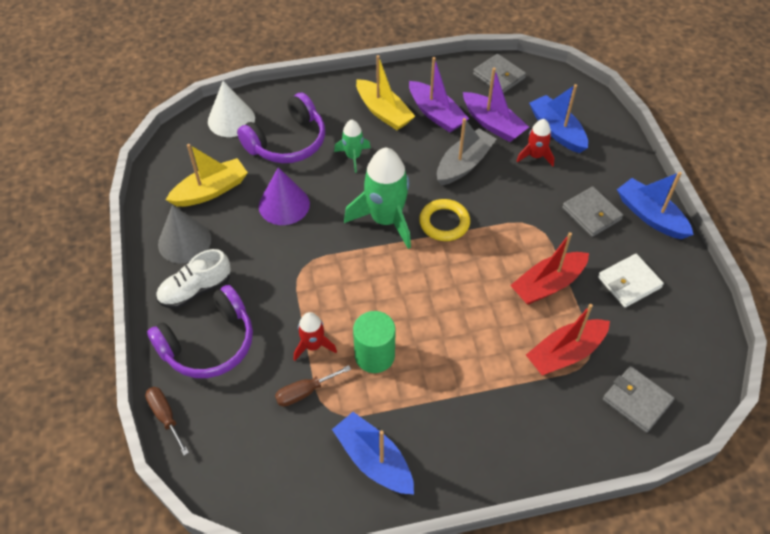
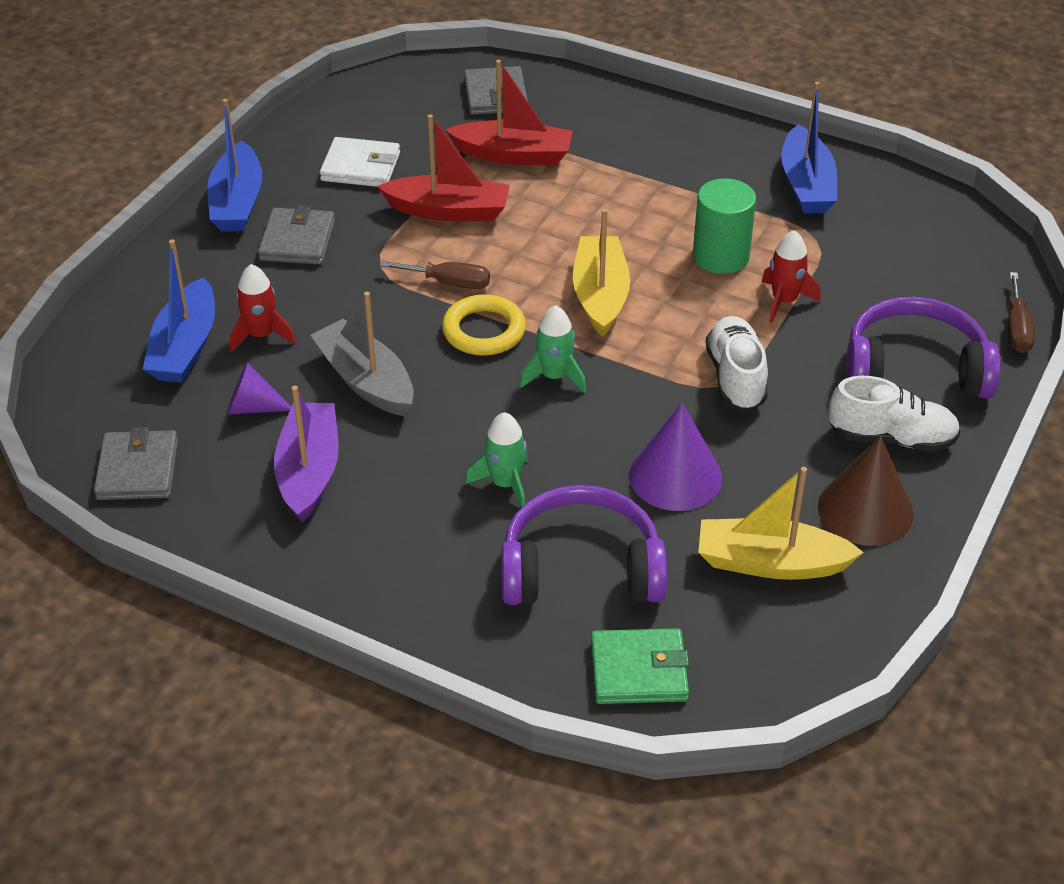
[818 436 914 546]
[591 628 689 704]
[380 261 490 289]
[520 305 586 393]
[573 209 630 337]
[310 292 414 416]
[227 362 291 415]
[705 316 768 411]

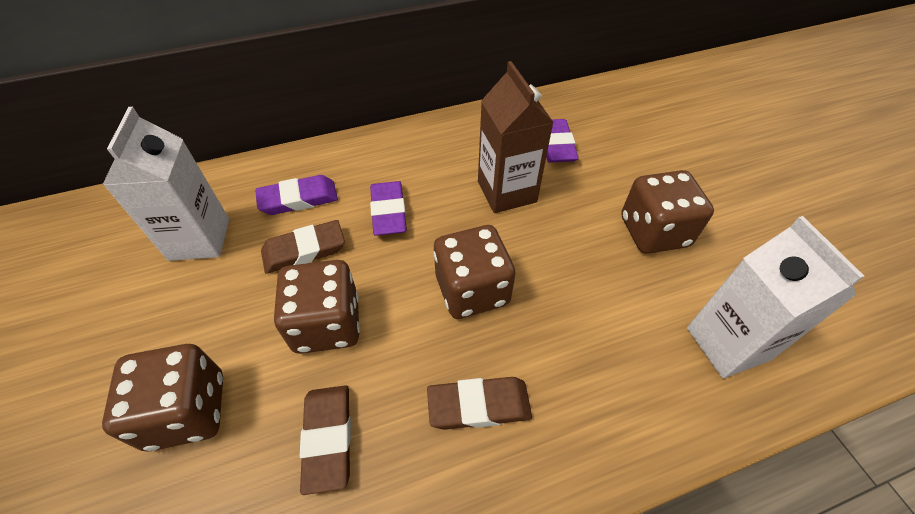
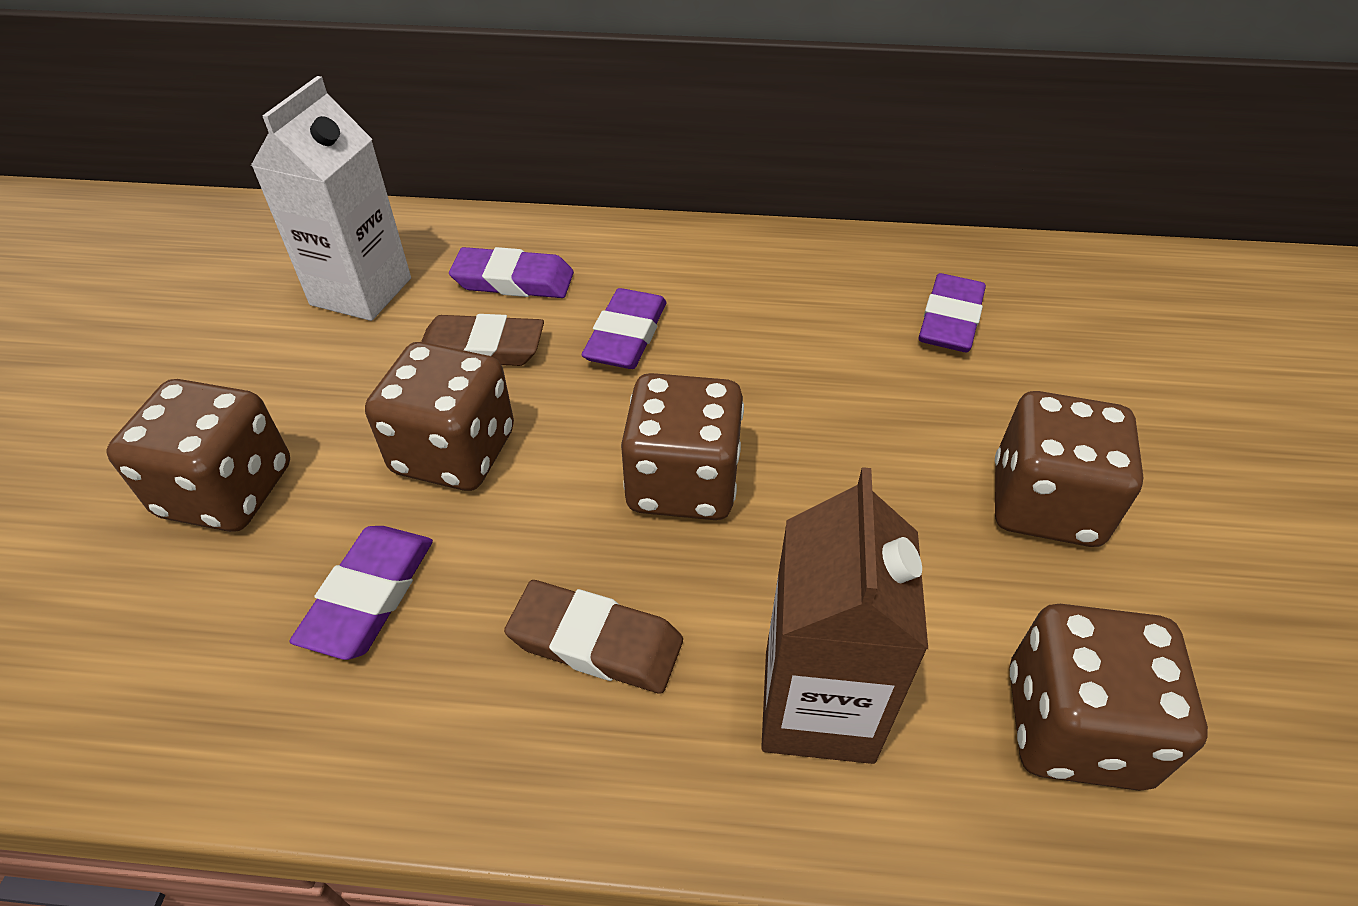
[290 526 433 660]
[761 467 928 764]
[1010 604 1208 791]

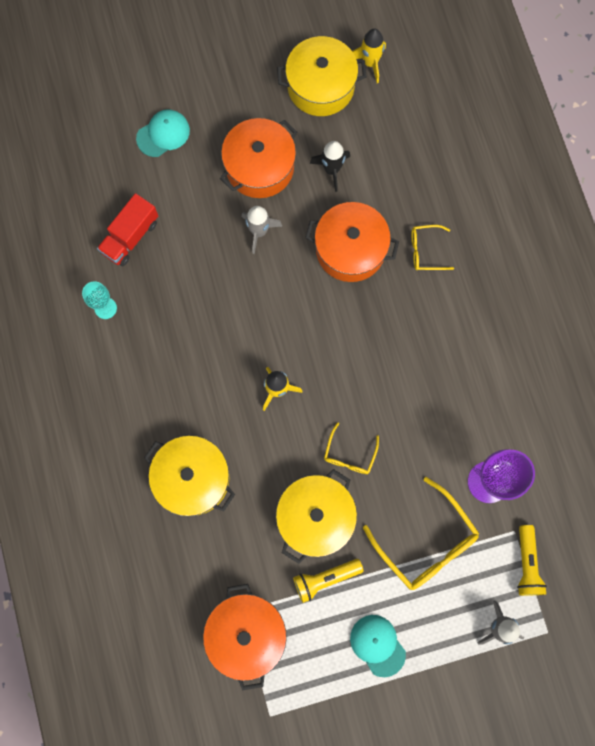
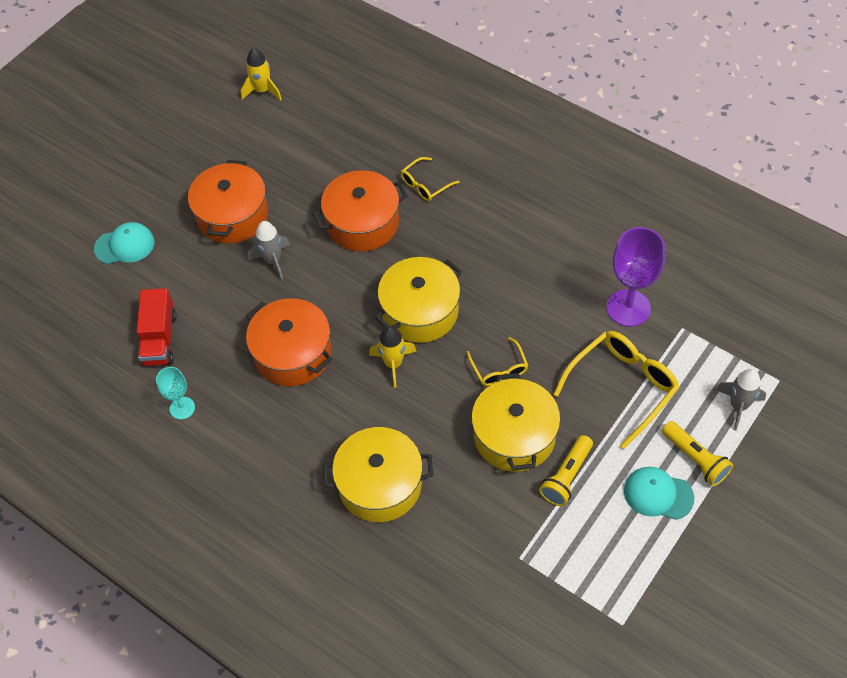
[94 222 154 264]
[246 298 332 386]
[375 257 462 343]
[310 141 350 192] (first image)
[554 331 680 449]
[662 421 733 486]

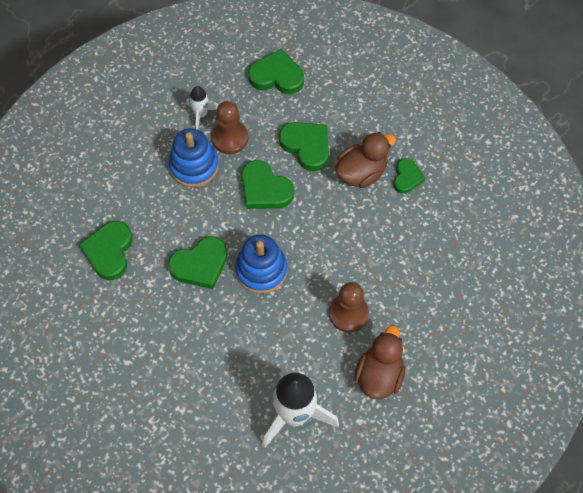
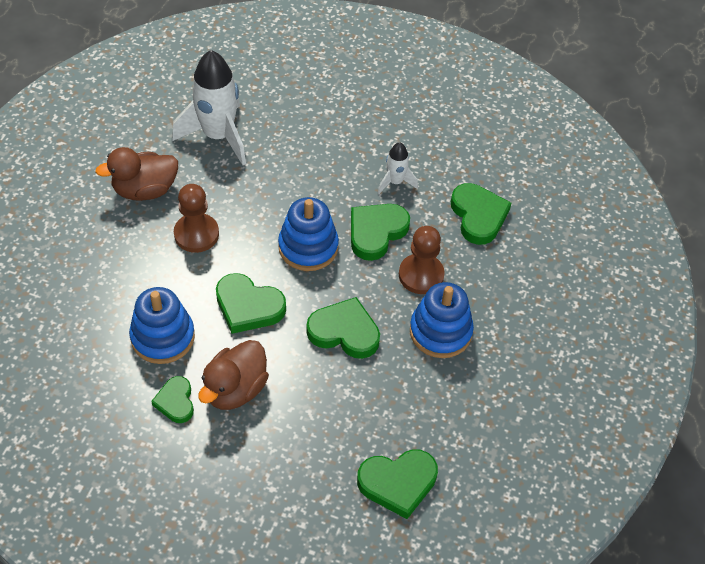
[378 142 418 194]
[399 226 445 294]
[216 273 286 334]
[95 147 178 201]
[129 287 195 364]

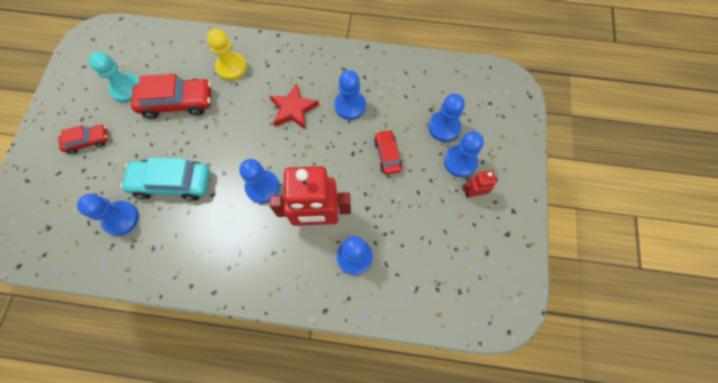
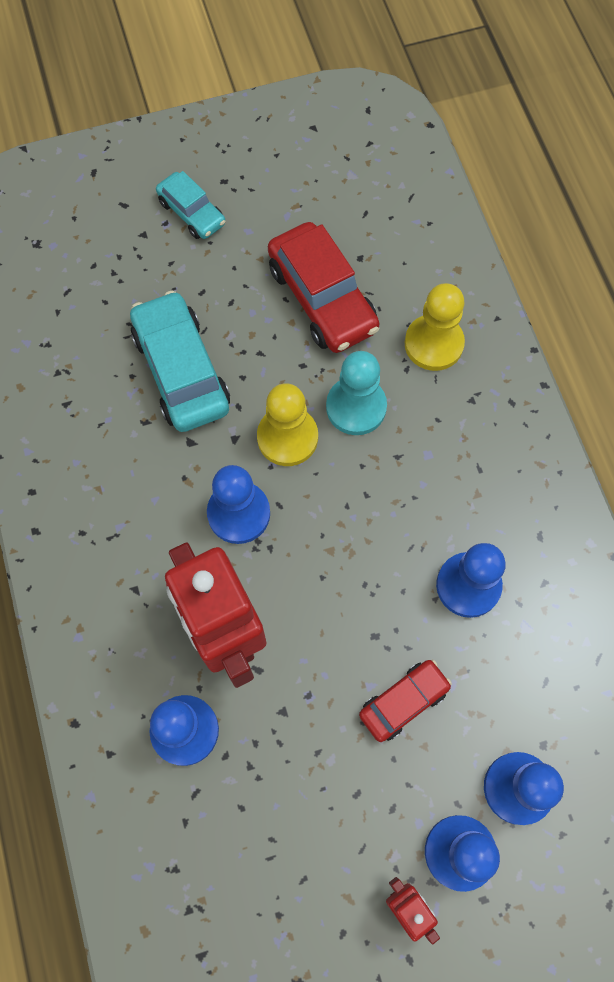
[156 171 226 239]
[77 194 139 236] (first image)
[326 351 387 435]
[269 83 319 129] (first image)
[257 383 318 466]

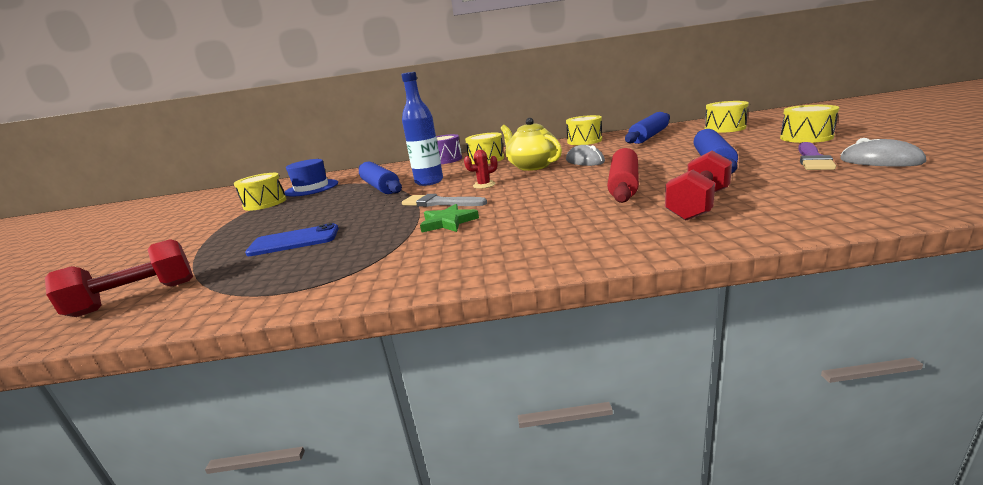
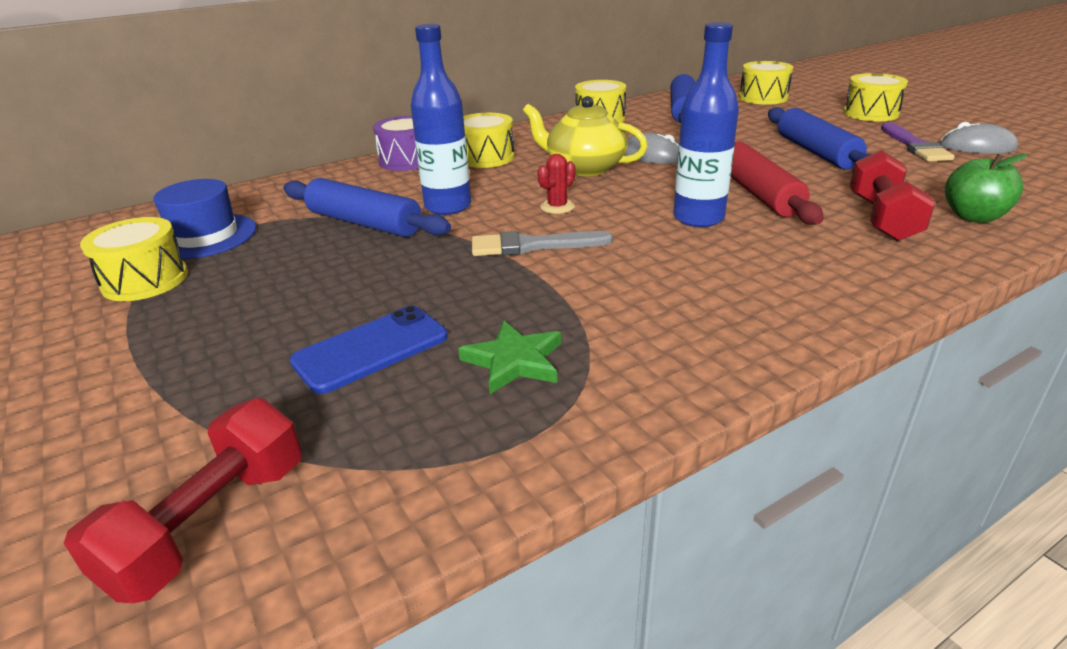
[459 320 561 394]
[673 22 739 227]
[945 154 1028 223]

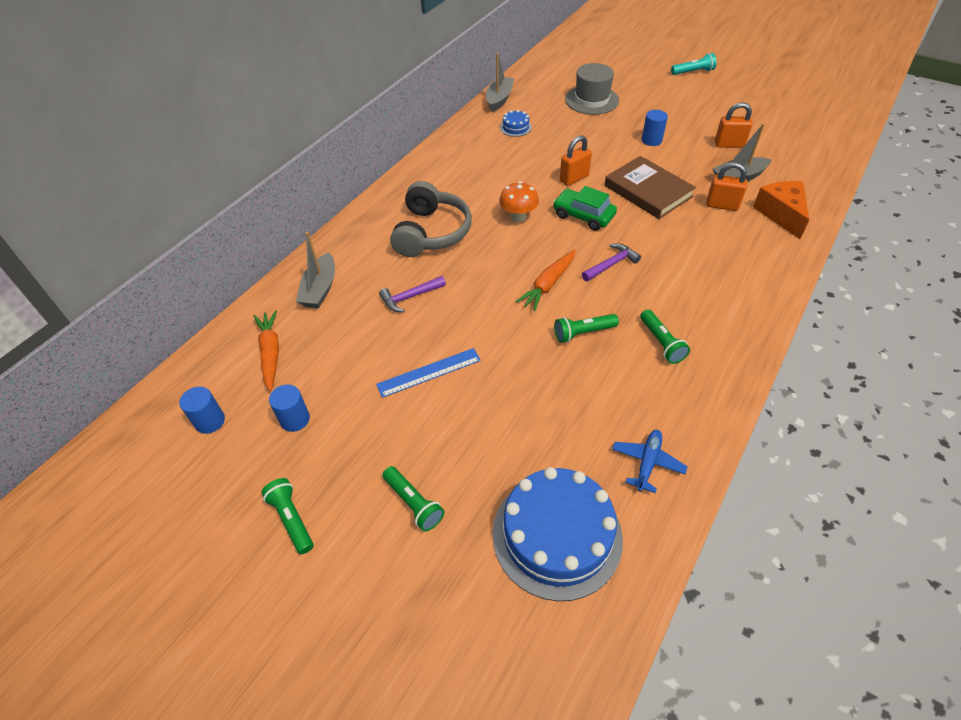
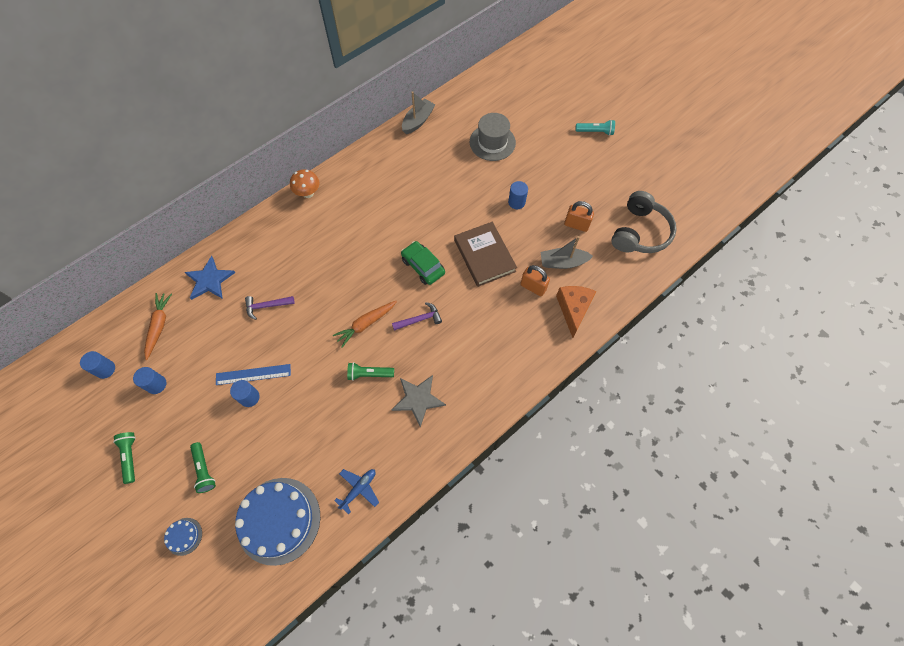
[185 256 235 300]
[611 191 677 253]
[290 169 319 198]
[164 518 202 556]
[560 135 592 186] (first image)
[391 375 446 427]
[230 380 260 407]

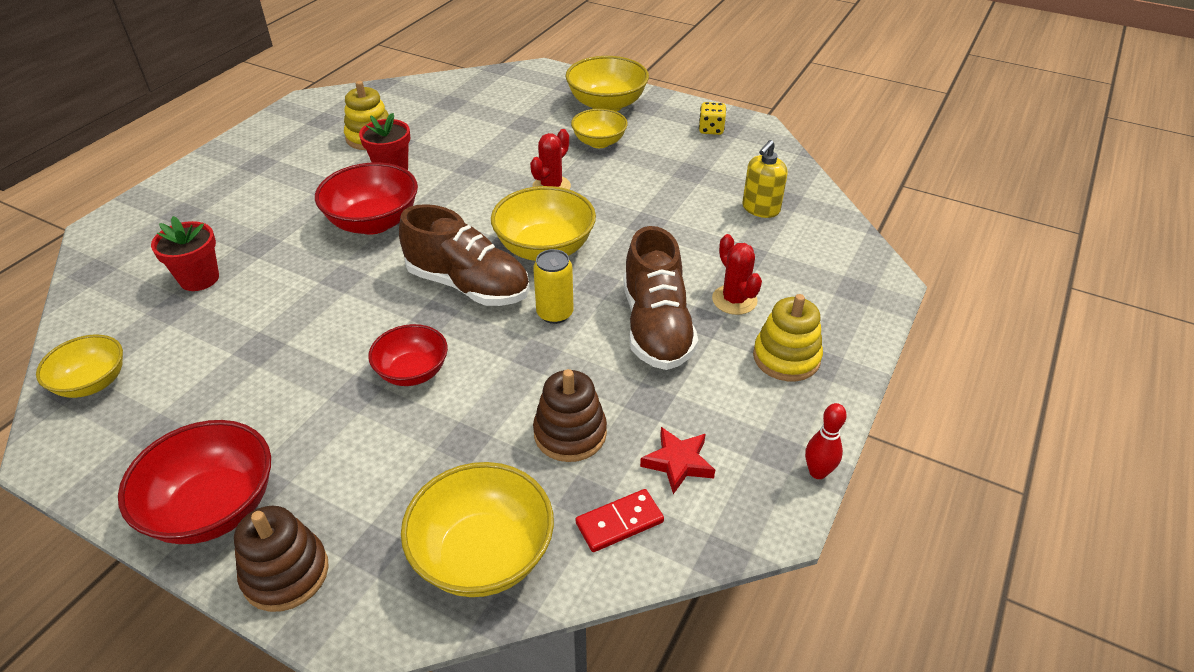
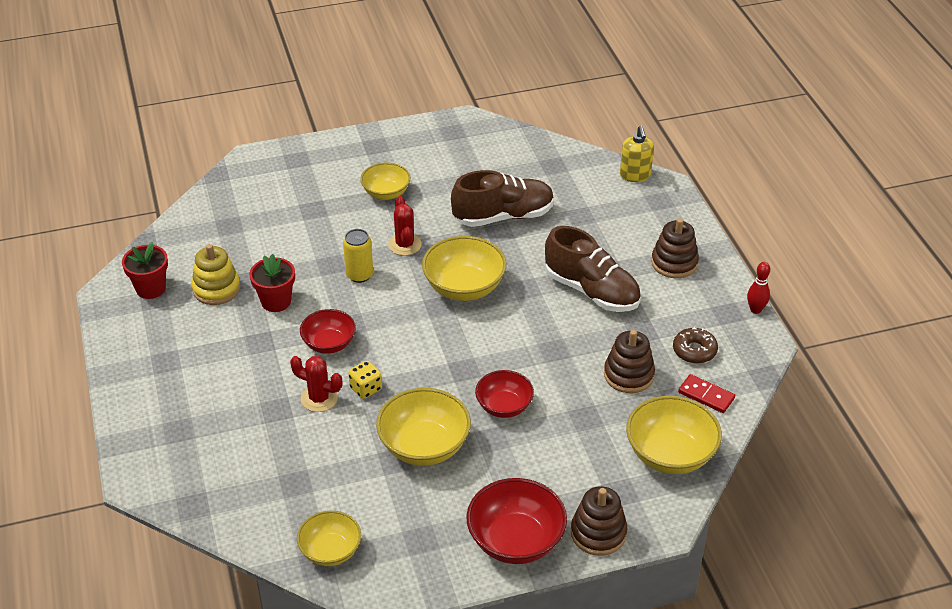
[122 242 168 299]
[300 309 356 354]
[451 170 554 227]
[343 229 373 283]
[376 388 471 466]
[678 374 735 413]
[673 327 718 364]
[348 361 382 399]
[290 356 342 412]
[620 126 654 182]
[651 218 699 278]

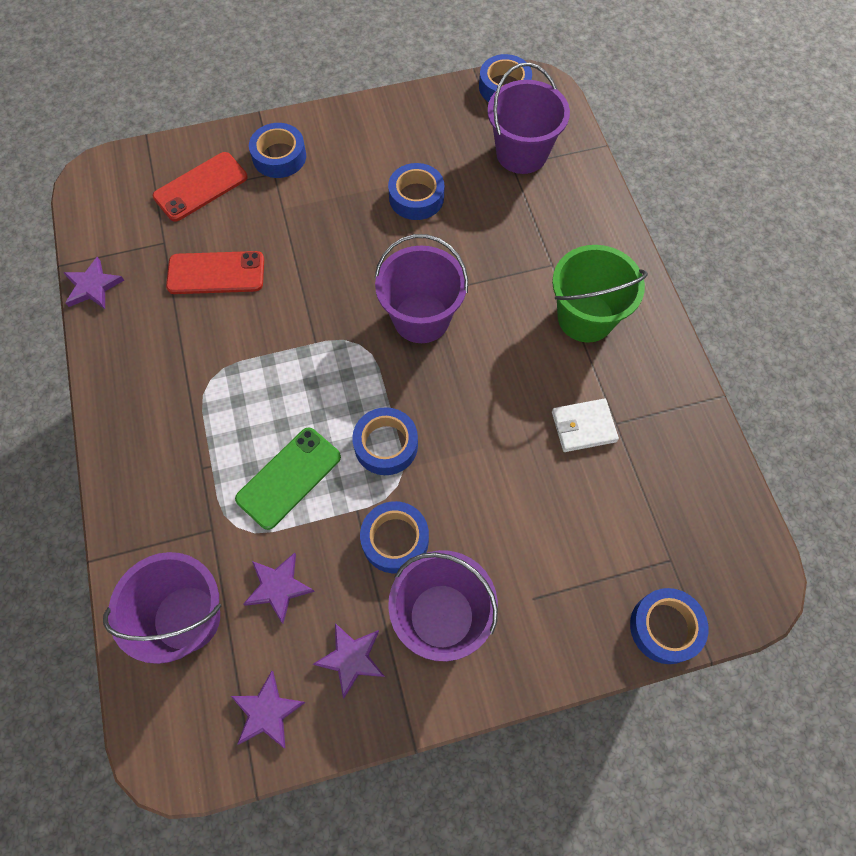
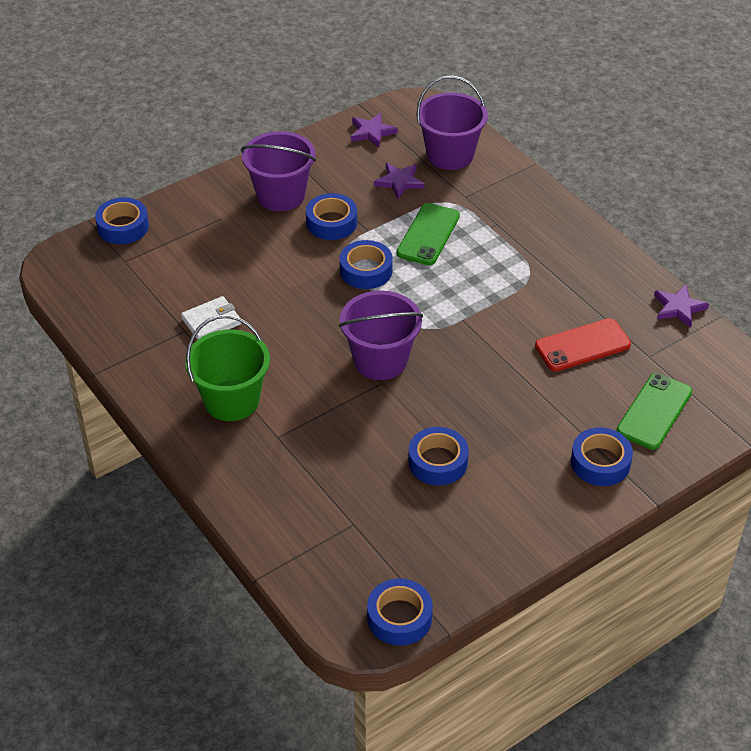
[616 373 692 450]
[313 623 385 698] (first image)
[487 63 570 174] (first image)

